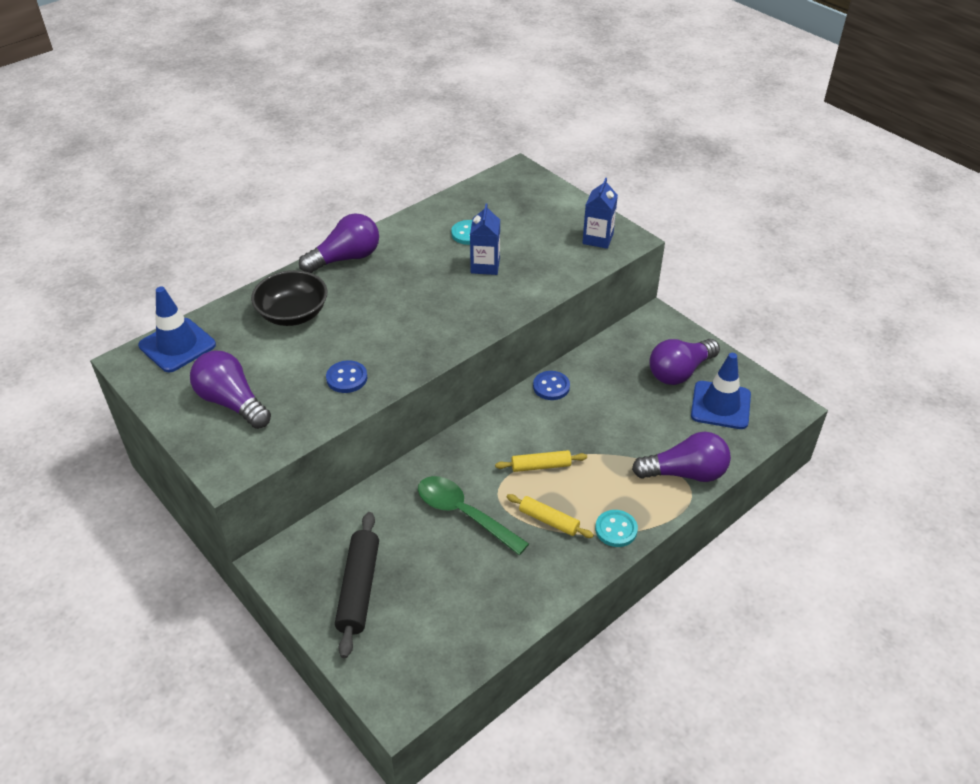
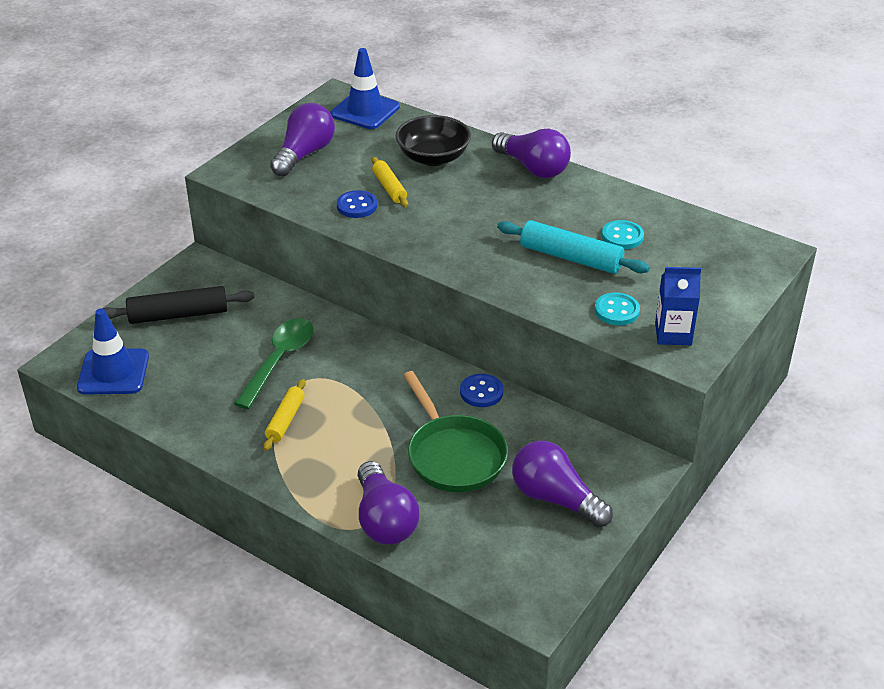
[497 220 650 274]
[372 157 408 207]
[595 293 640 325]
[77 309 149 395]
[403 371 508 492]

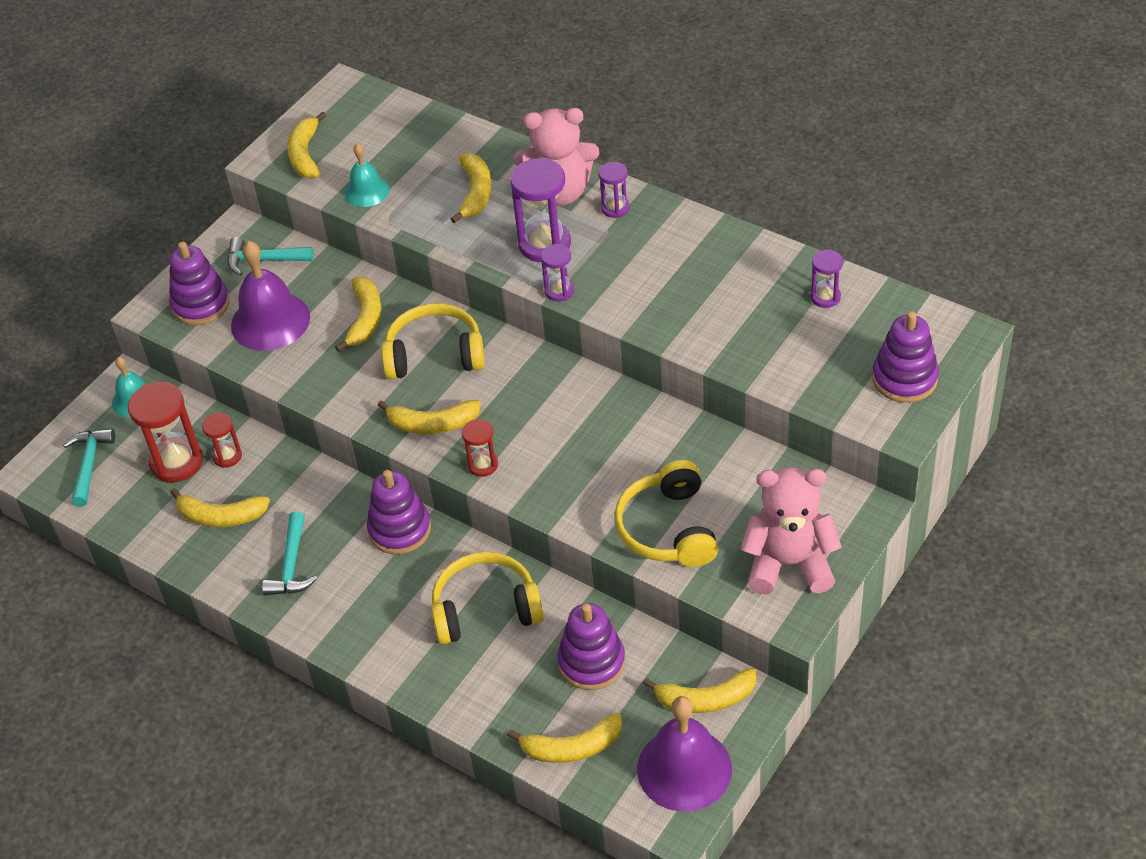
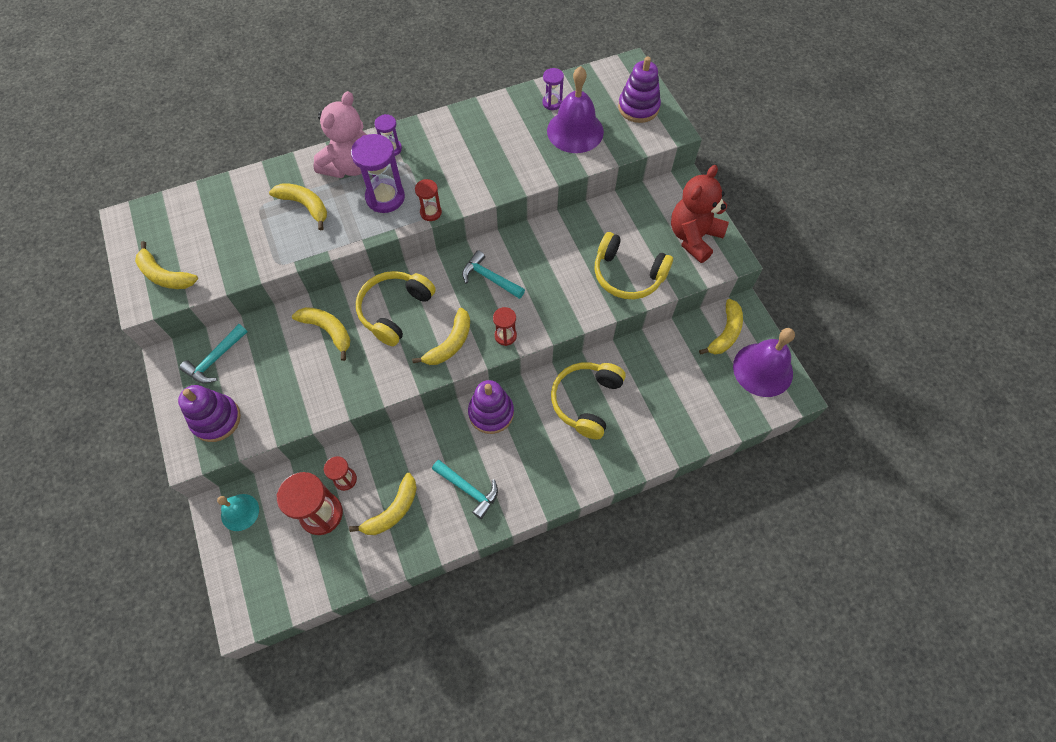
[462 250 525 299]
[547 66 604 153]
[345 143 389 207] (first image)
[507 713 622 763] (first image)
[415 179 442 221]
[557 603 625 690] (first image)
[671 165 729 263]

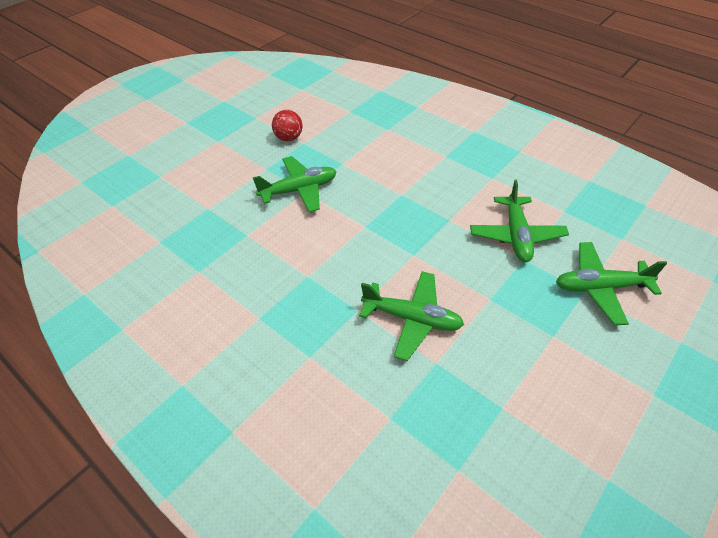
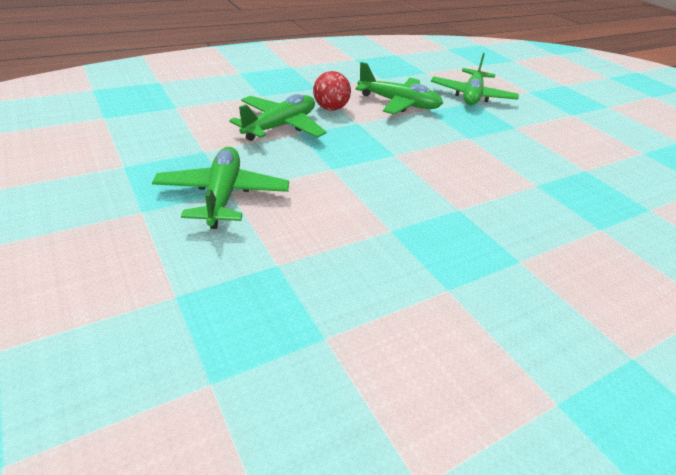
[313 71 351 111]
[229 94 327 141]

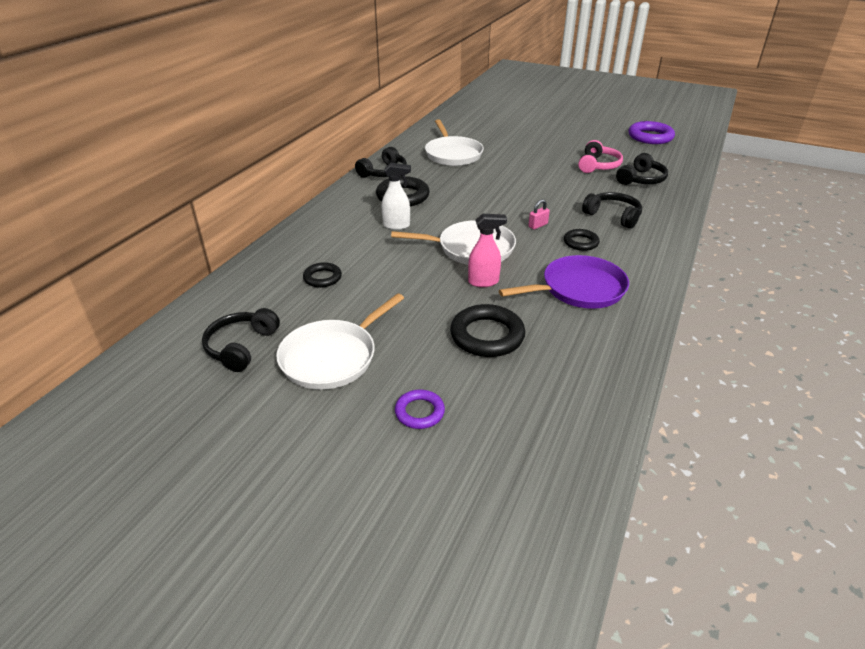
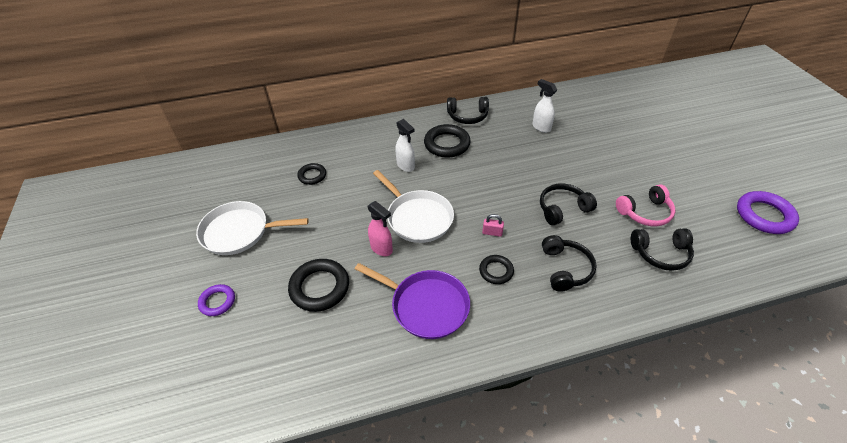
[540 183 597 225]
[532 79 557 133]

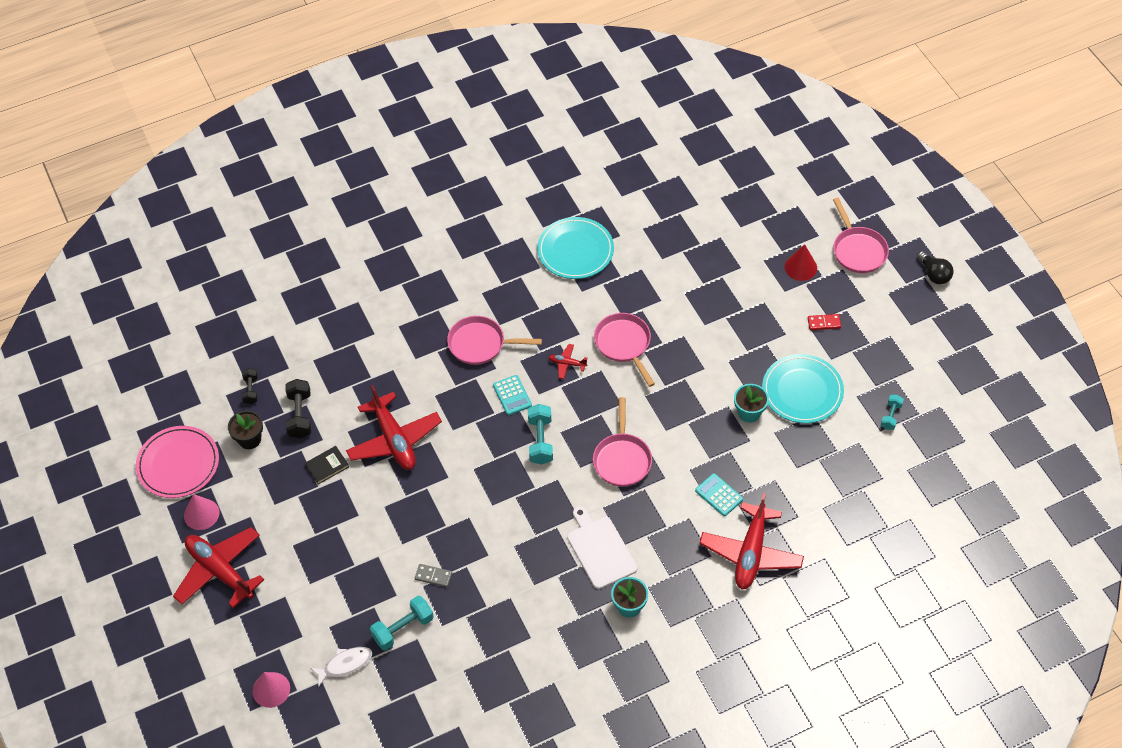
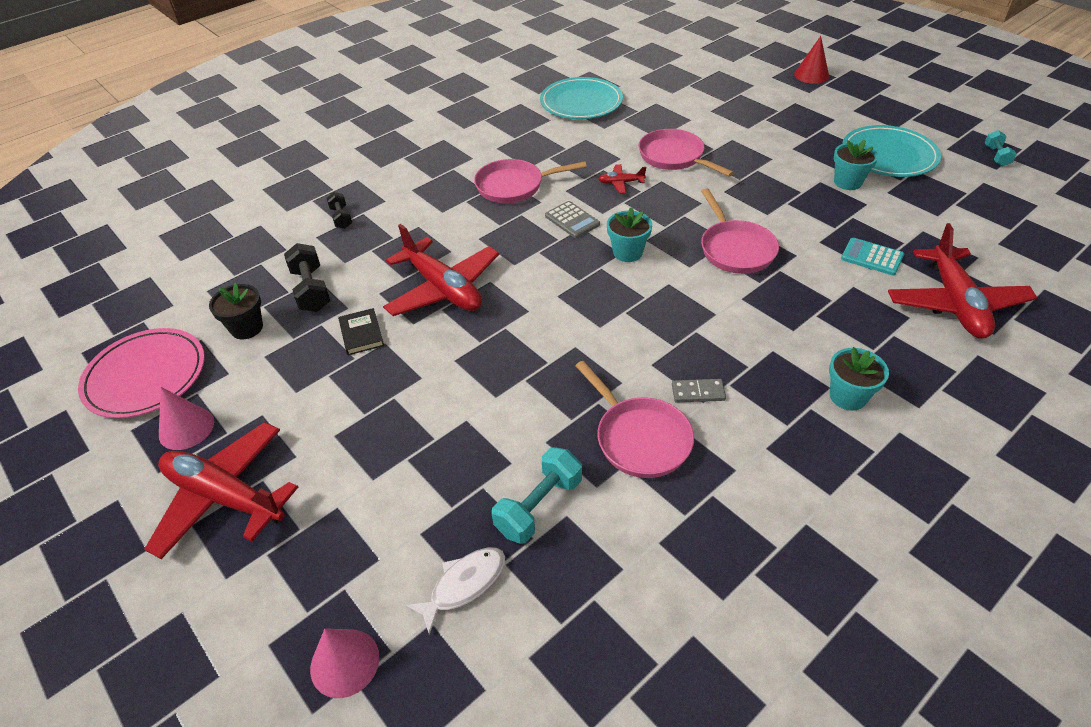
[327 192 352 229]
[338 308 384 355]
[672 379 726 402]
[545 201 600 238]
[607 207 652 262]
[567 506 637 589] (first image)
[808 314 841 330] (first image)
[575 361 694 478]
[917 251 954 284] (first image)

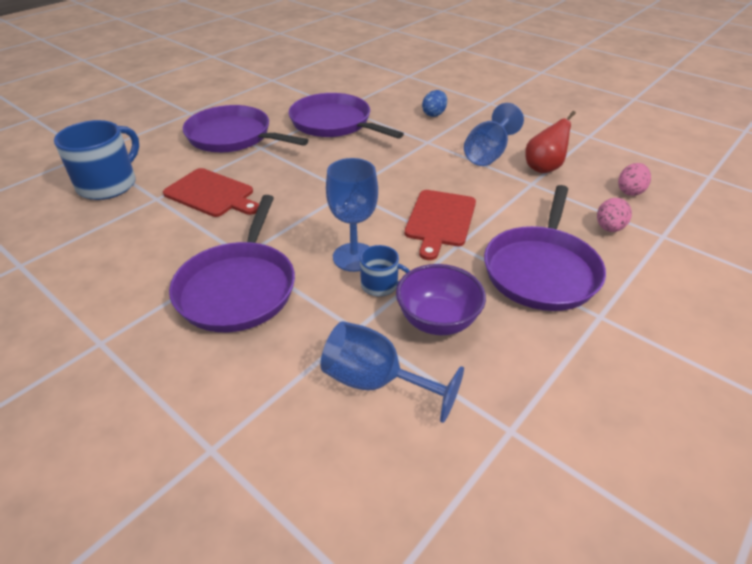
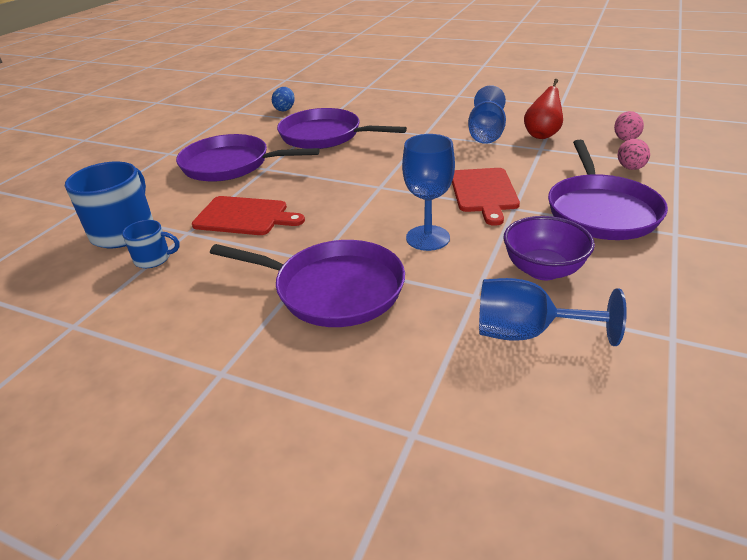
[210 240 405 327]
[122 220 180 268]
[272 87 295 111]

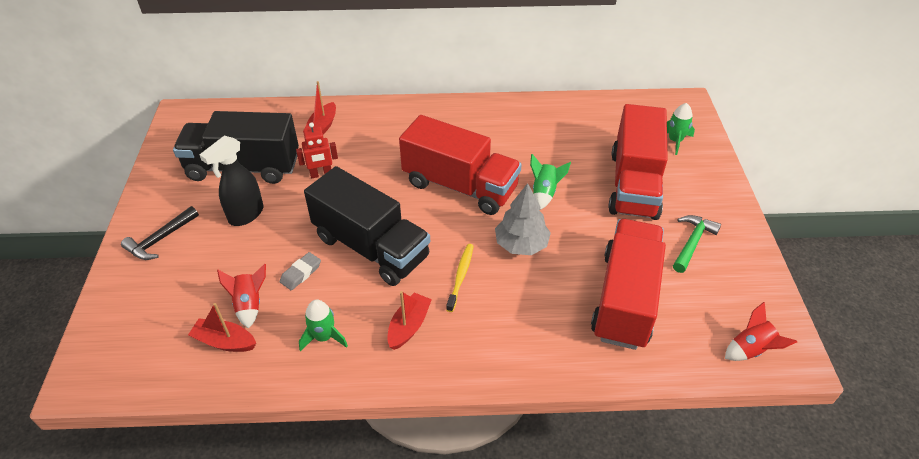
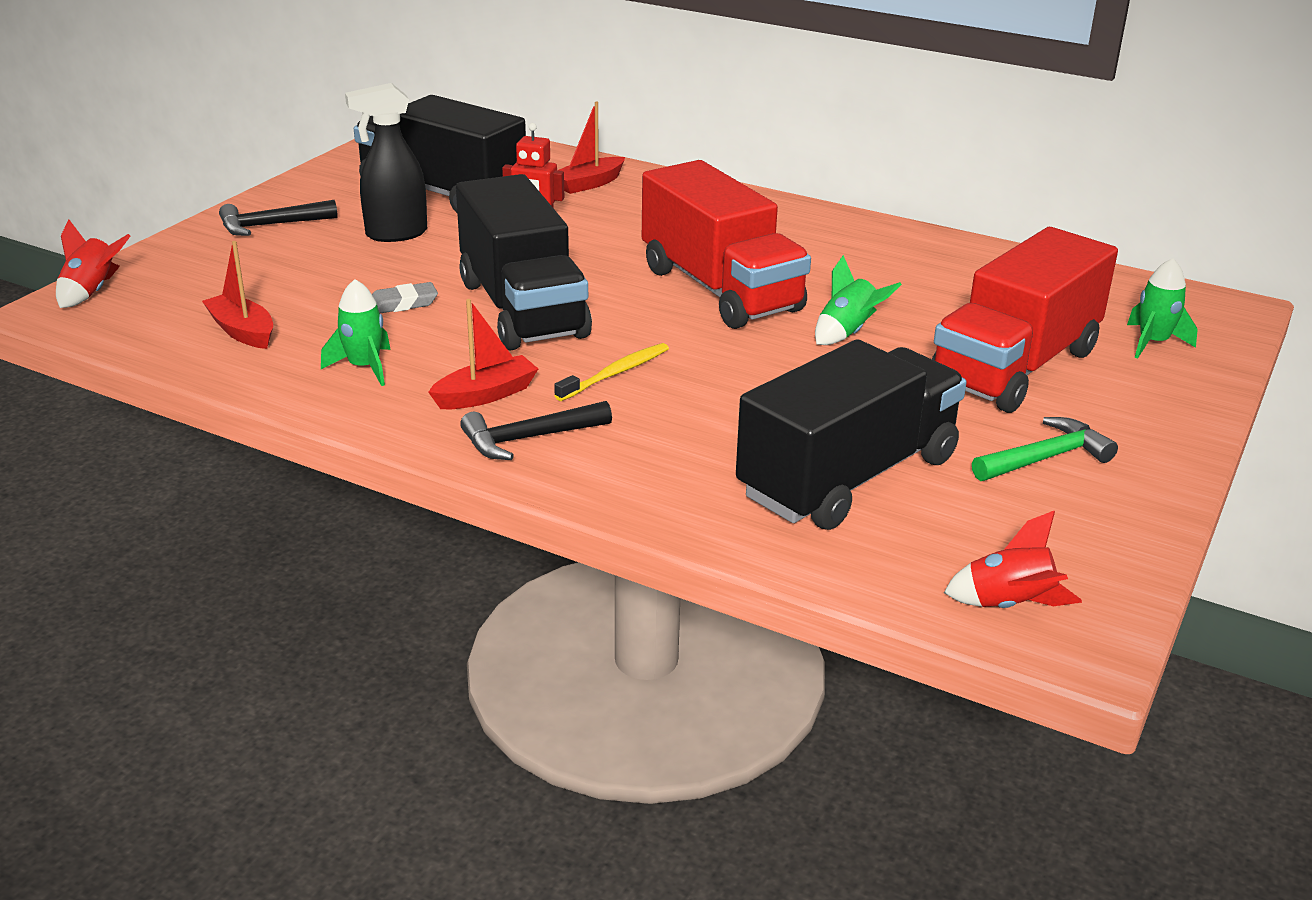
[56 220 130 308]
[495 183 551 255] (first image)
[736 339 967 530]
[460 401 612 460]

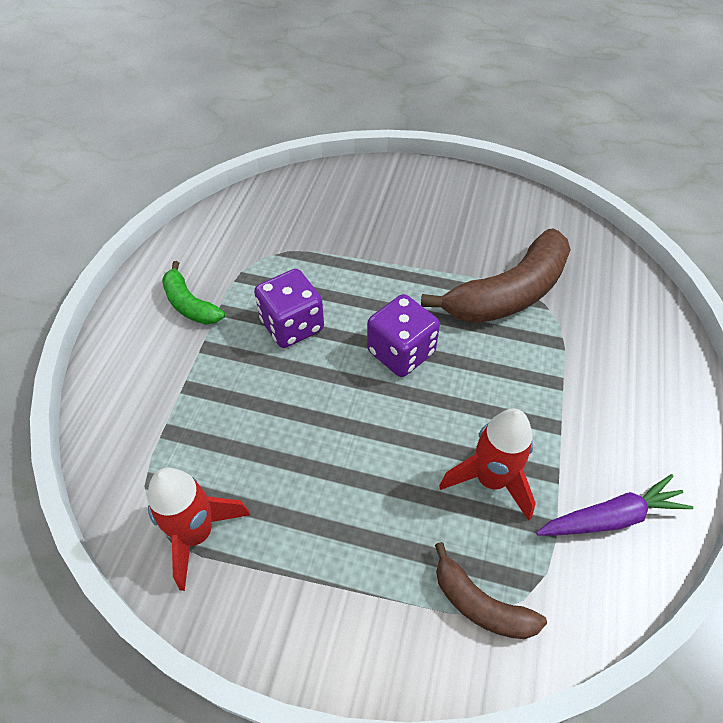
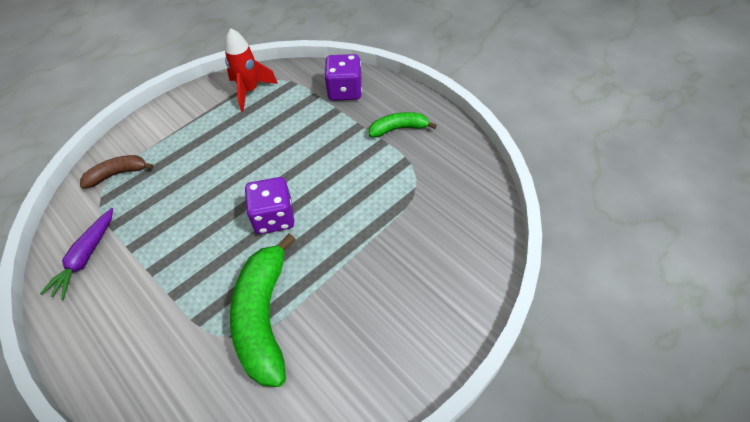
[324 54 362 101]
[230 233 296 387]
[439 409 536 521] (first image)

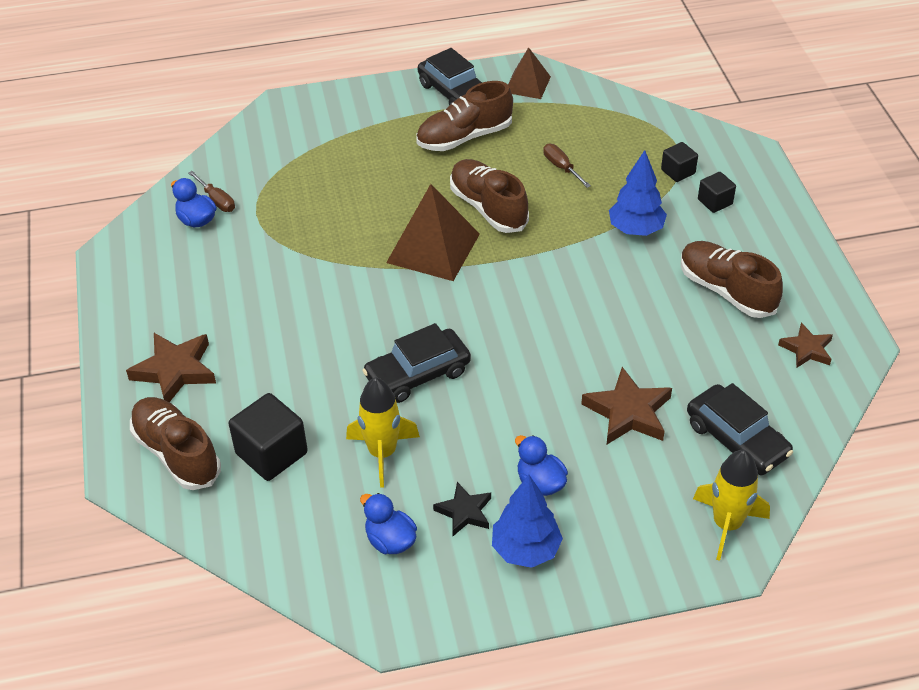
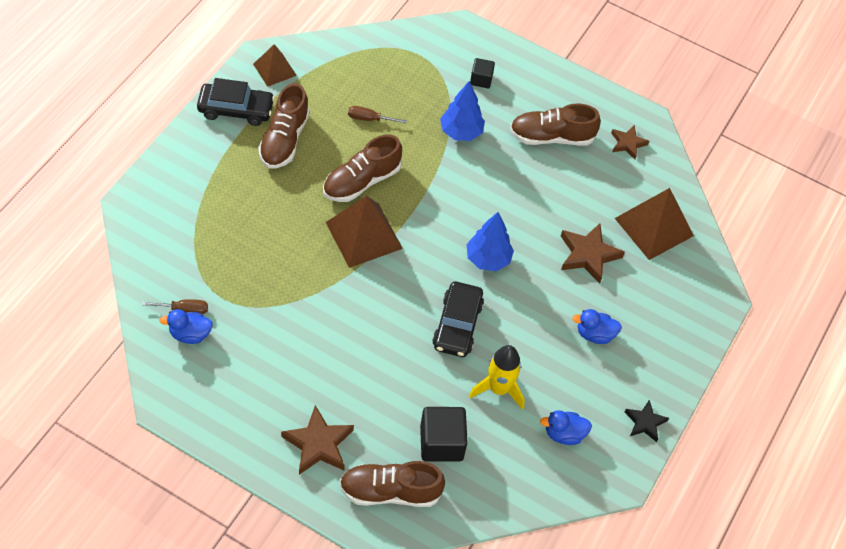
[625 400 669 442]
[323 135 402 202]
[467 212 514 271]
[661 142 698 182] (first image)
[615 188 694 260]
[693 450 770 561] (first image)

